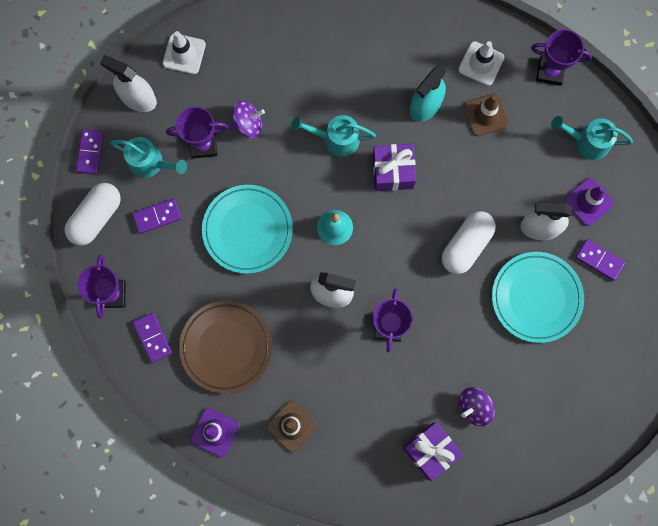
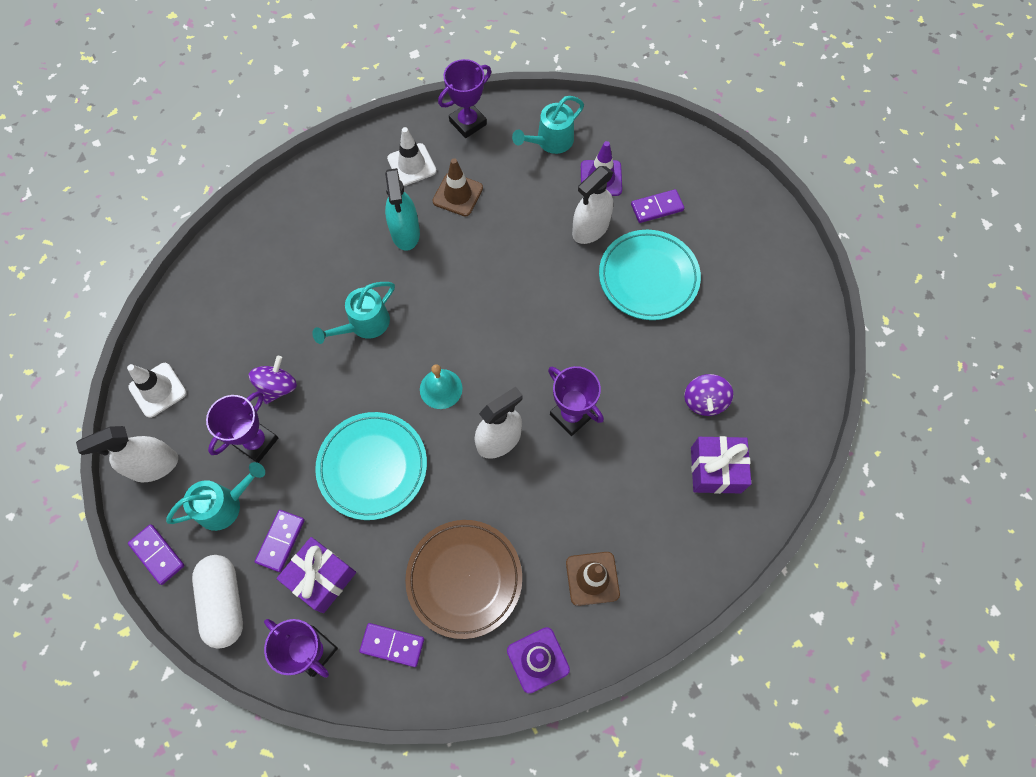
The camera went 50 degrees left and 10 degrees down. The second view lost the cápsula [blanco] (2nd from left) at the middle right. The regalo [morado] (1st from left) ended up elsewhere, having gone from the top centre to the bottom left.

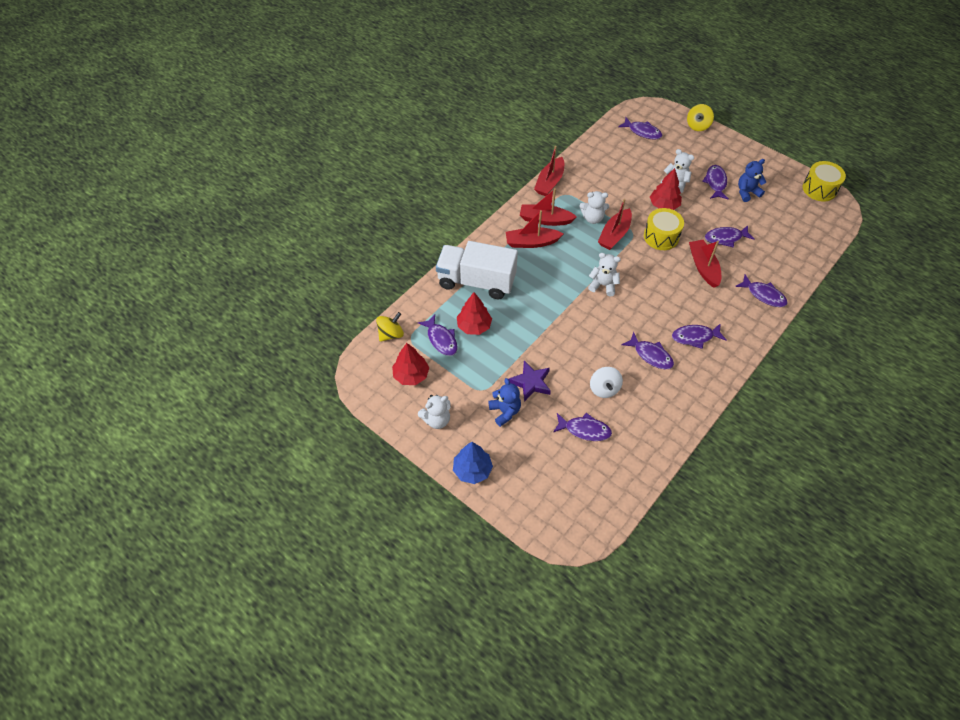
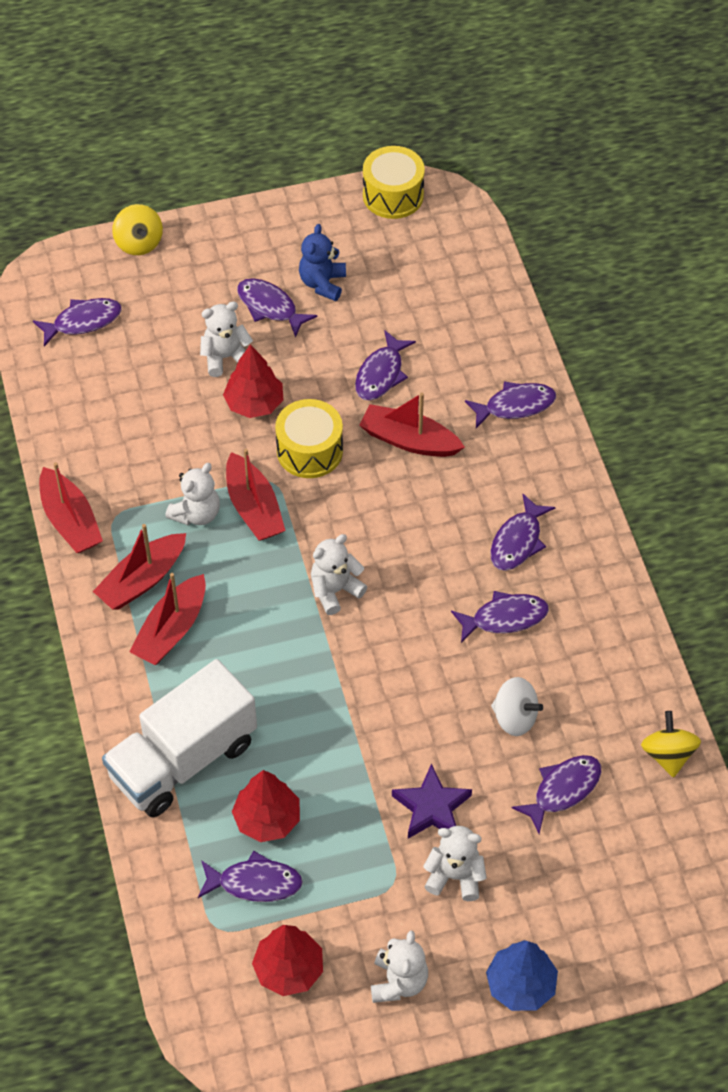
The camera went 55 degrees left and 0 degrees up. The peonza [amarillo] (1st from left in the first image) ended up elsewhere, having gone from the centre to the bottom right. What was the osito [azul] (1st from left) at the centre turned into the osito [blanco] (5th from left) at the bottom centre.

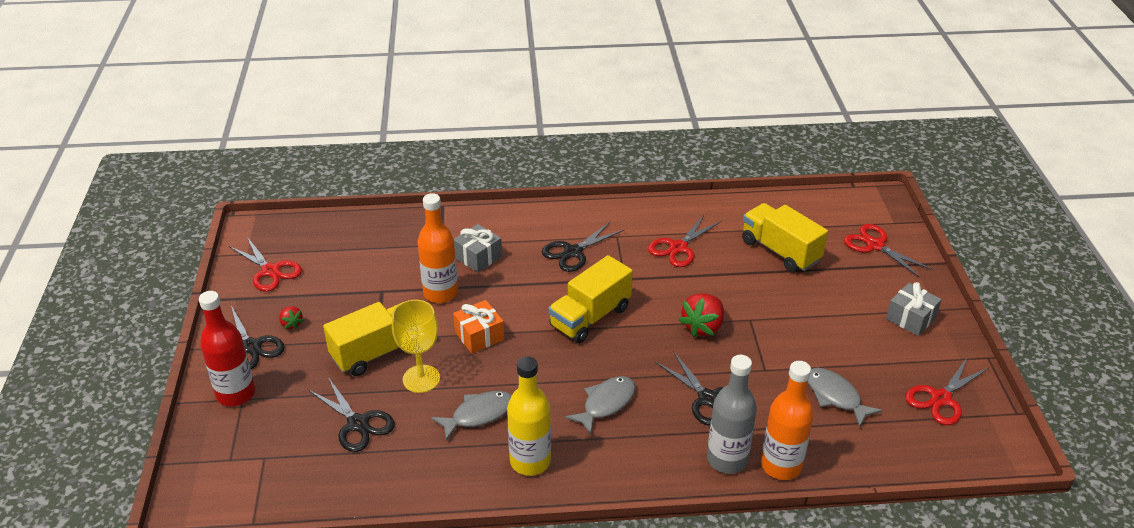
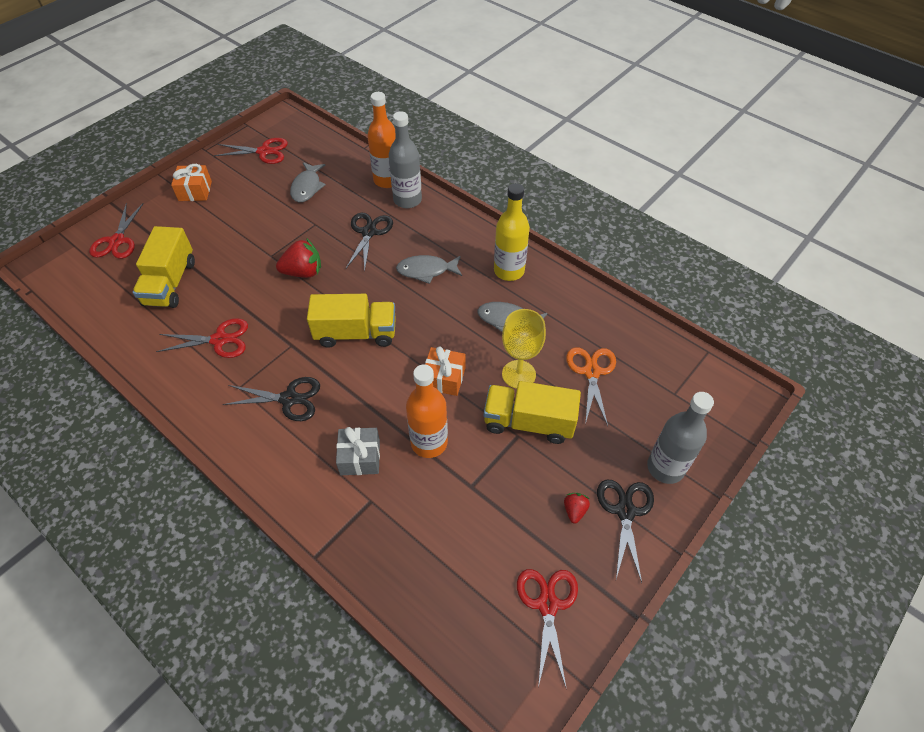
The camera went 135 degrees left and 15 degrees up. What was the botella [rojo] at the middle left turned into the botella [gris] (2nd from left) at the middle right. What was the tijeras [negro] (2nd from left) at the bottom left turned into the tijeras [naranja] at the centre. What was the regalo [gris] (2nd from left) at the middle right turned into the regalo [naranja] (1st from left) at the top left.

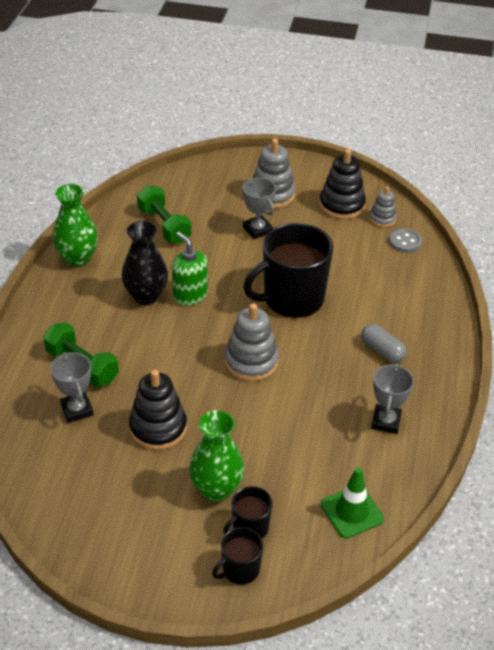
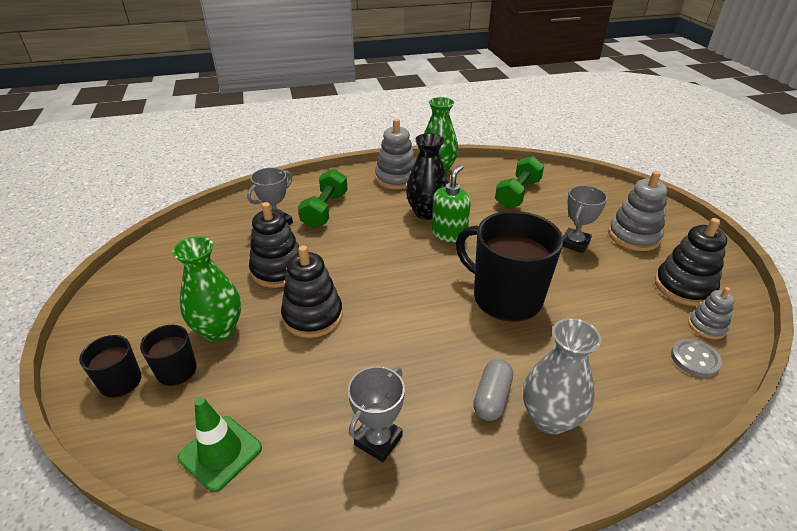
The camera went 65 degrees right and 5 degrees down. The second view gained the juguete apilable [negro] (2nd from left) at the centre. The second view gained the florero [gris] at the bottom right. The juguete apilable [gris] (1st from left) ended up elsewhere, having gone from the centre to the top centre. The trofeo [gris] (3rd from left in the first image) at the middle right ended up facing another way, 45 degrees counterclockwise from before.

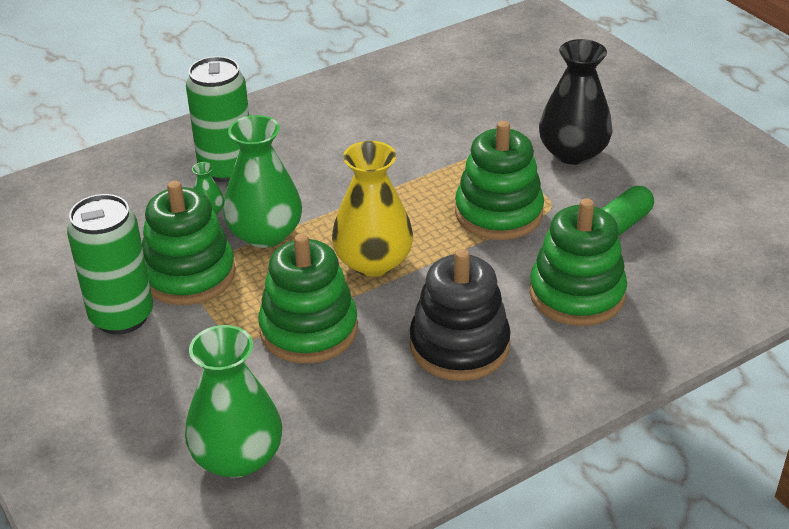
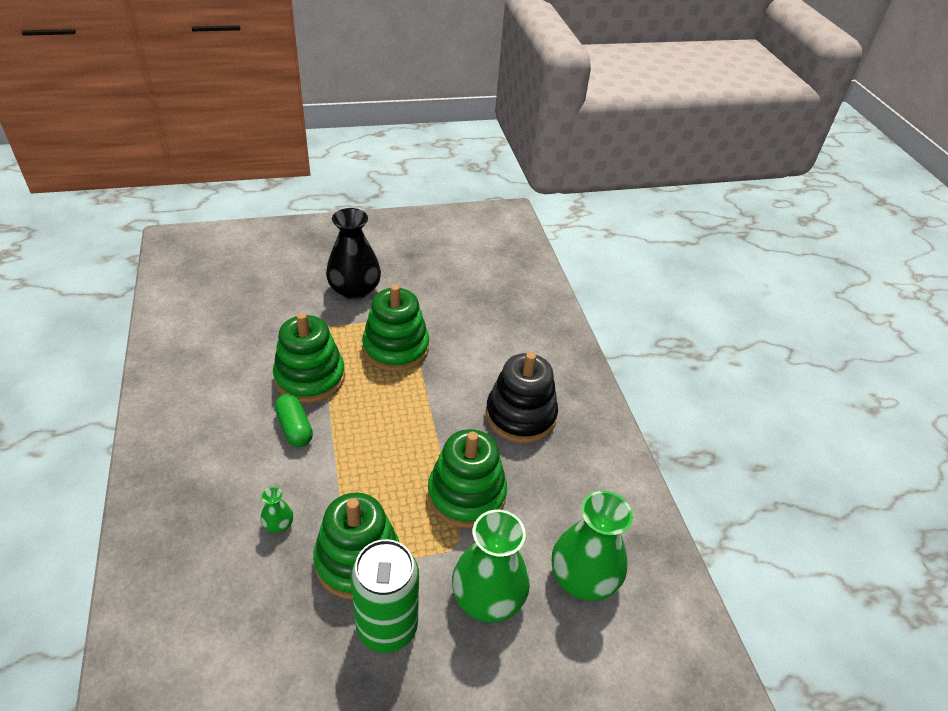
The camera went 75 degrees left and 5 degrees up. The second view lost the lata [verde] (2nd from left) at the top left. The second view lost the florero [amarillo] at the centre. The florero [verde] (3rd from left in the first image) ended up elsewhere, having gone from the middle left to the bottom centre. The juguete apilable [verde] (4th from left in the first image) ended up elsewhere, having gone from the middle right to the middle left. The cápsula [verde] ended up elsewhere, having gone from the middle right to the middle left.

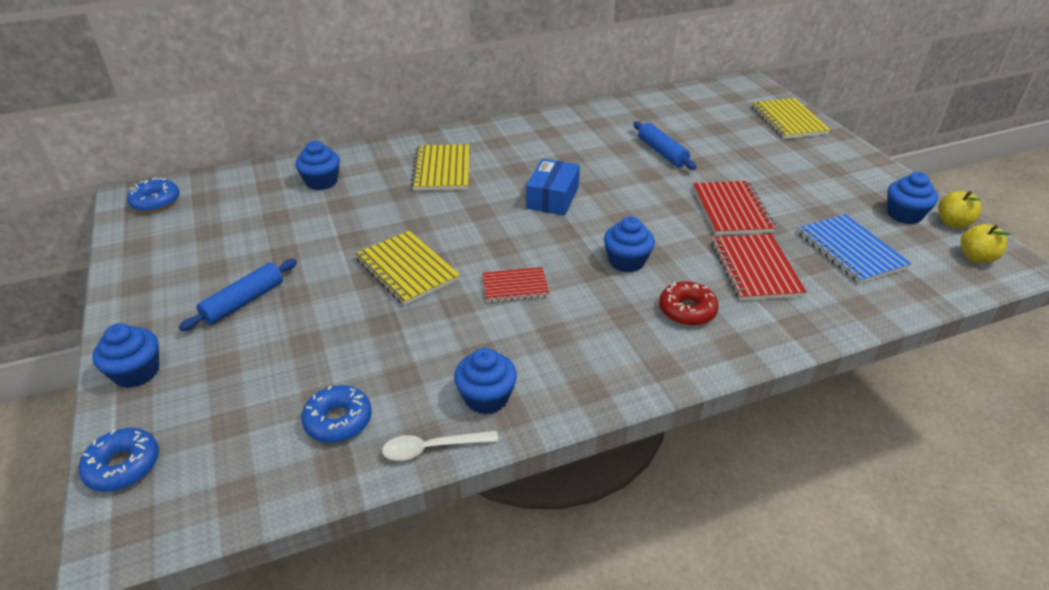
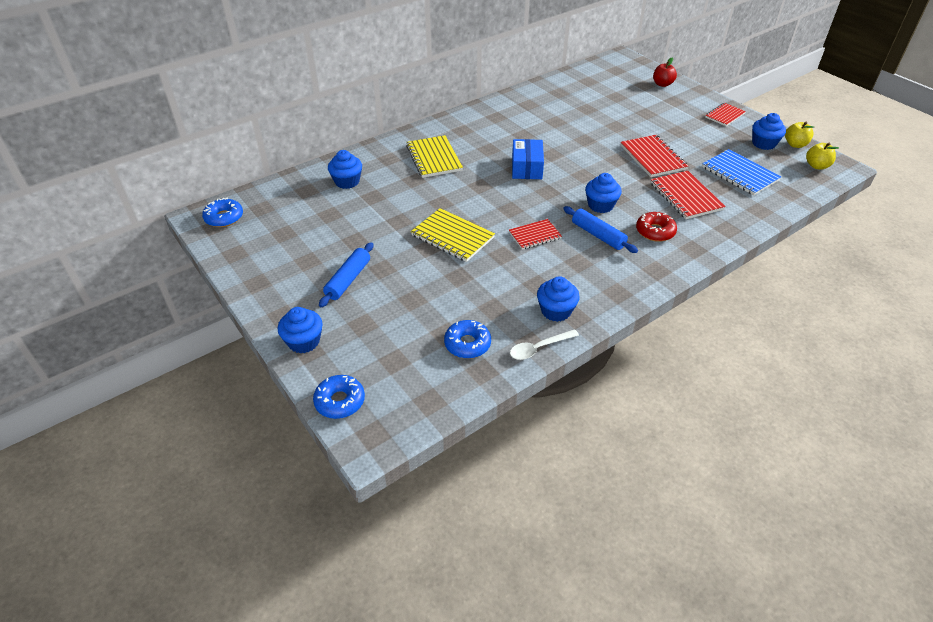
The camera went 15 degrees left and 5 degrees up. The second view gained the cuaderno [rojo] (4th from left) at the top right. The rodillo [azul] (2nd from left) ended up elsewhere, having gone from the top centre to the centre. Where the cuaderno [amarillo] (3rd from left) stood at the top right, the manzana [rojo] came to stand at the top right.

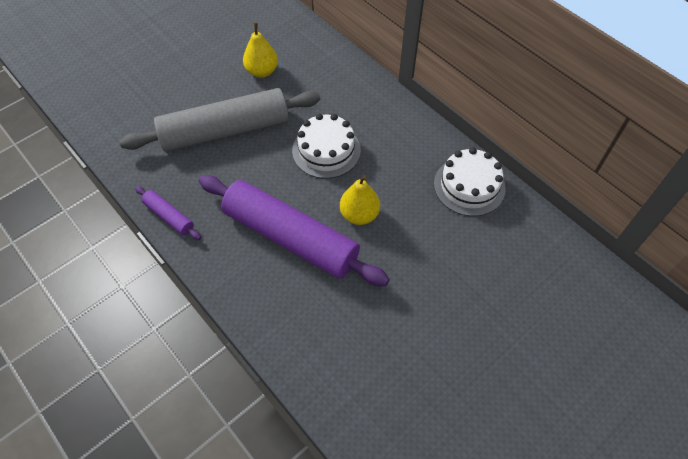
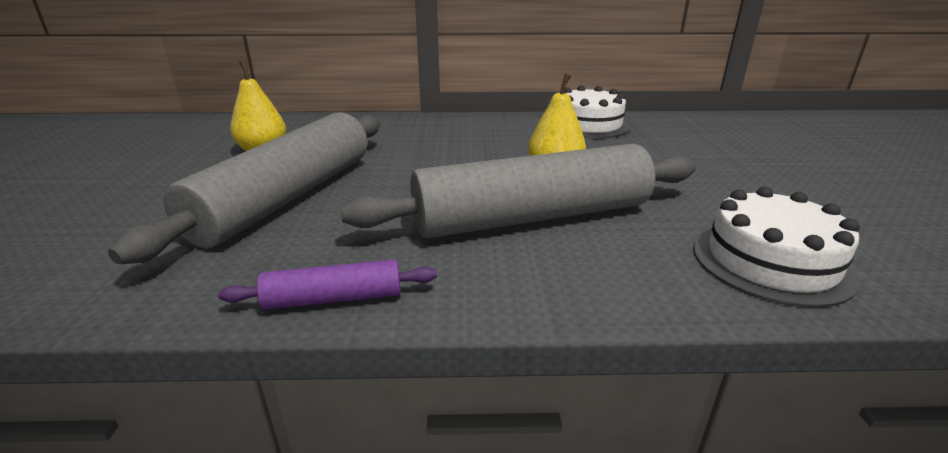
The camera went 50 degrees left and 30 degrees down. The tarta [blanco] (1st from left in the first image) ended up elsewhere, having gone from the top centre to the middle right. What was the rodillo [morado] (2nd from left) at the centre turned into the rodillo [gris] (2nd from left) at the centre.

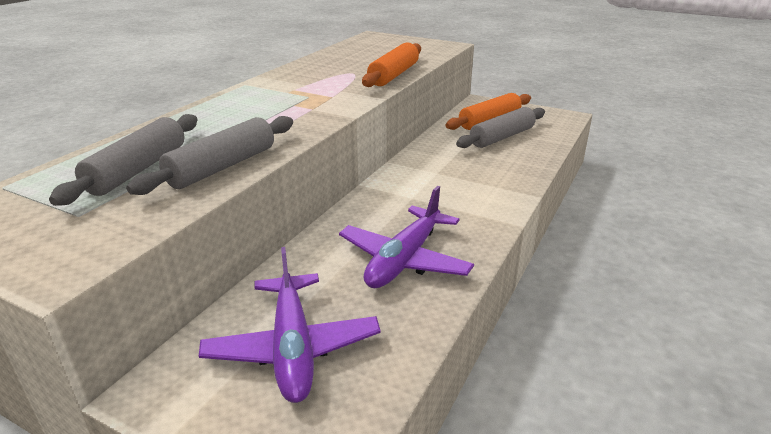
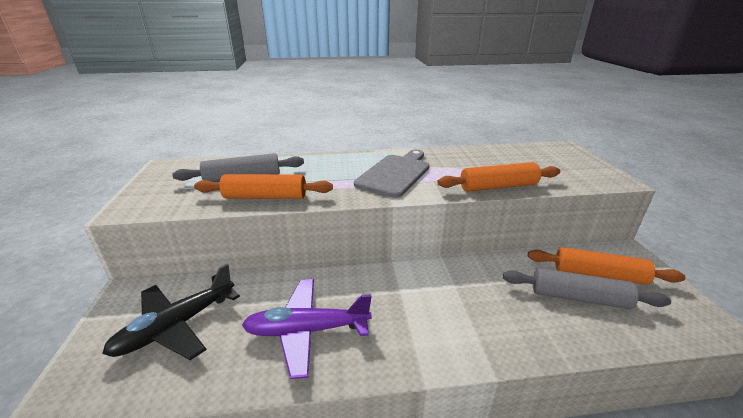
The camera went 55 degrees right and 0 degrees up. The second view gained the tabla de cortar [gris] at the centre. What was the rodillo [gris] (2nd from left) at the middle left turned into the rodillo [naranja] (1st from left) at the centre. What was the avión [morado] (1st from left) at the bottom centre turned into the avión [negro] at the bottom left.

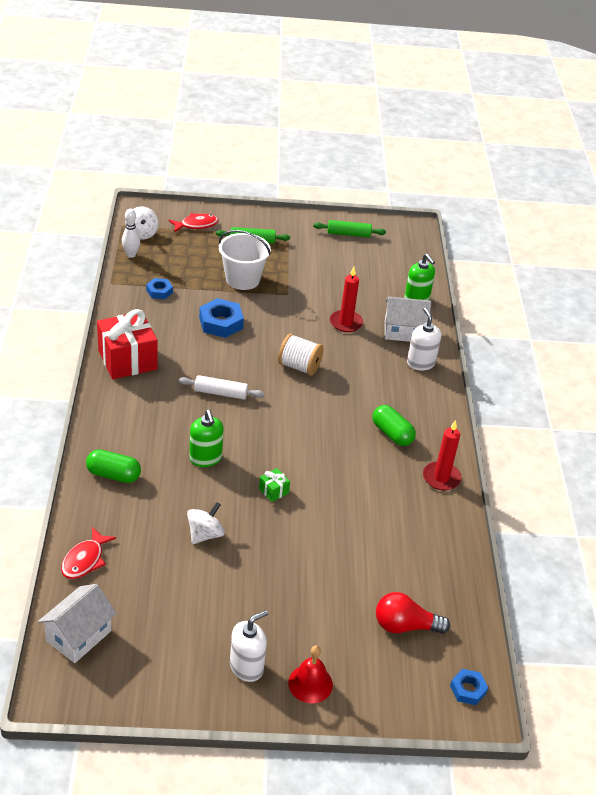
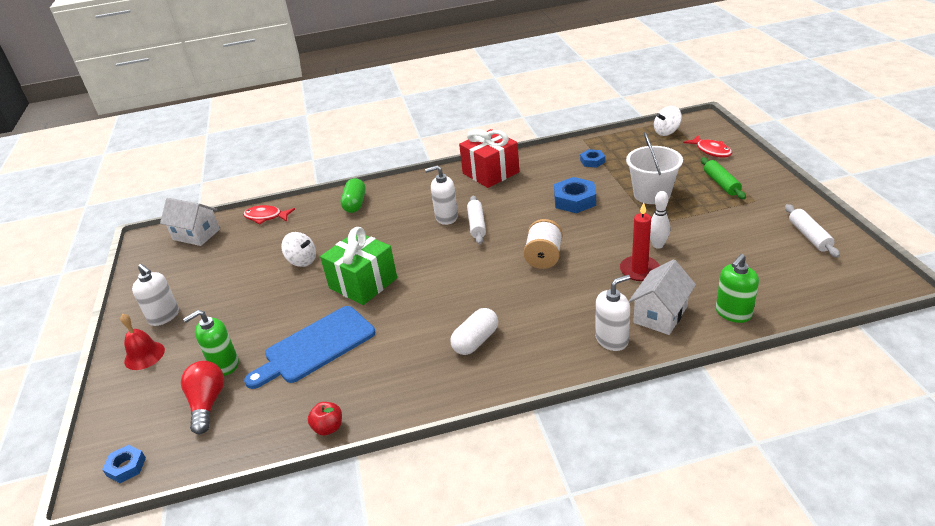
The camera went 85 degrees right and 5 degrees down. The second view lost the vela [rojo] (2nd from left) at the middle right. The second view gained the tabla de cortar [azul] at the middle left. The second view gained the manzana [rojo] at the bottom centre. The second view gained the dispensador de jabón [blanco] (2nd from left) at the centre. The bolo [blanco] ended up elsewhere, having gone from the top left to the middle right. The dispensador de jabón [verde] (1st from left) ended up elsewhere, having gone from the centre to the middle left. What was the rodillo [verde] (2nd from left) at the top centre turned into the rodillo [blanco] (2nd from left) at the middle right. What was the cápsula [verde] (2nd from left) at the centre turned into the cápsula [blanco] at the centre. The casa [blanco] (2nd from left) at the middle right ended up facing another way, 45 degrees clockwise from before. The size of the regalo [verde] at the centre changed by a factor of 2.39.

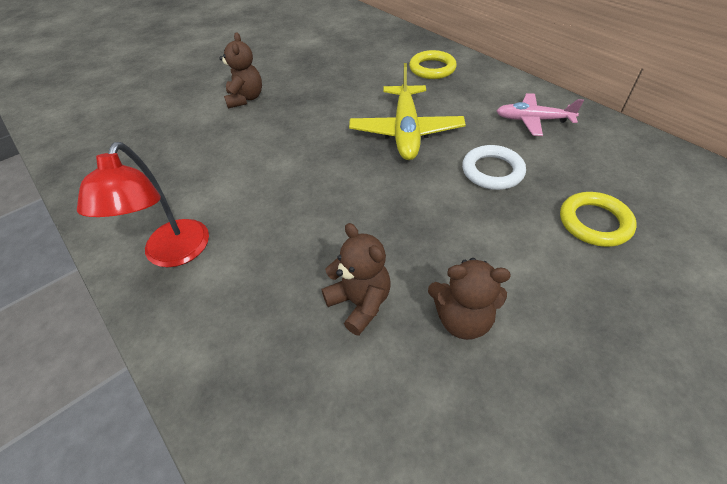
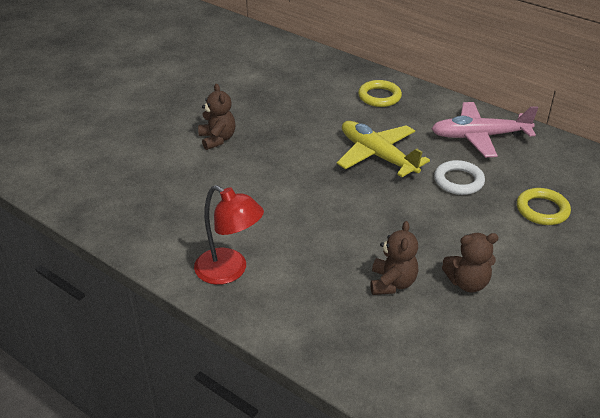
The camera went 15 degrees left and 10 degrees down. The lámpara [rojo] at the middle left ended up facing another way, 45 degrees counterclockwise from before. The osito [marrón] (2nd from left) at the centre ended up facing another way, 60 degrees clockwise from before. The avión [amarillo] at the top centre ended up facing another way, 150 degrees clockwise from before. The size of the avión [rosa] at the top right changed by a factor of 1.56.

